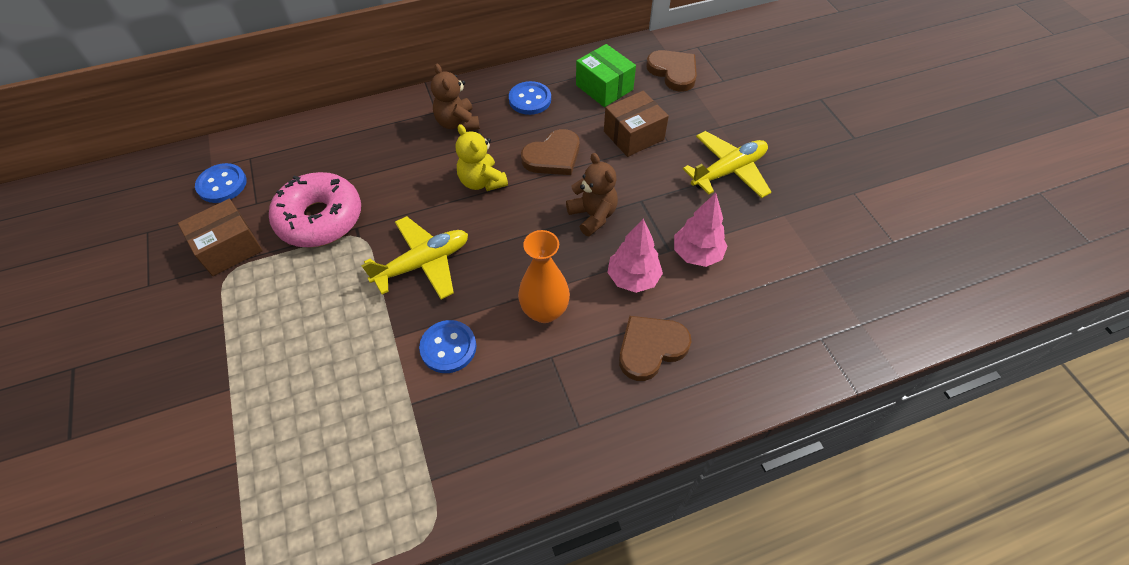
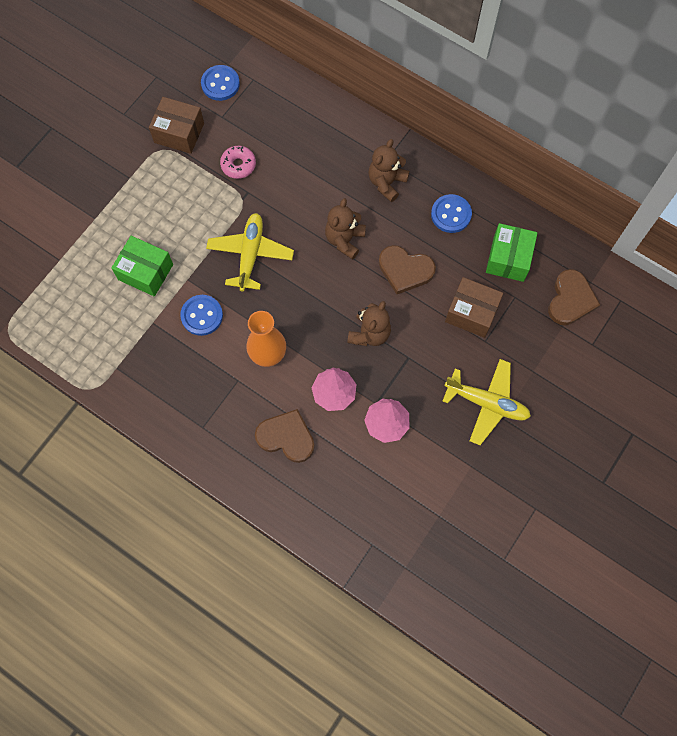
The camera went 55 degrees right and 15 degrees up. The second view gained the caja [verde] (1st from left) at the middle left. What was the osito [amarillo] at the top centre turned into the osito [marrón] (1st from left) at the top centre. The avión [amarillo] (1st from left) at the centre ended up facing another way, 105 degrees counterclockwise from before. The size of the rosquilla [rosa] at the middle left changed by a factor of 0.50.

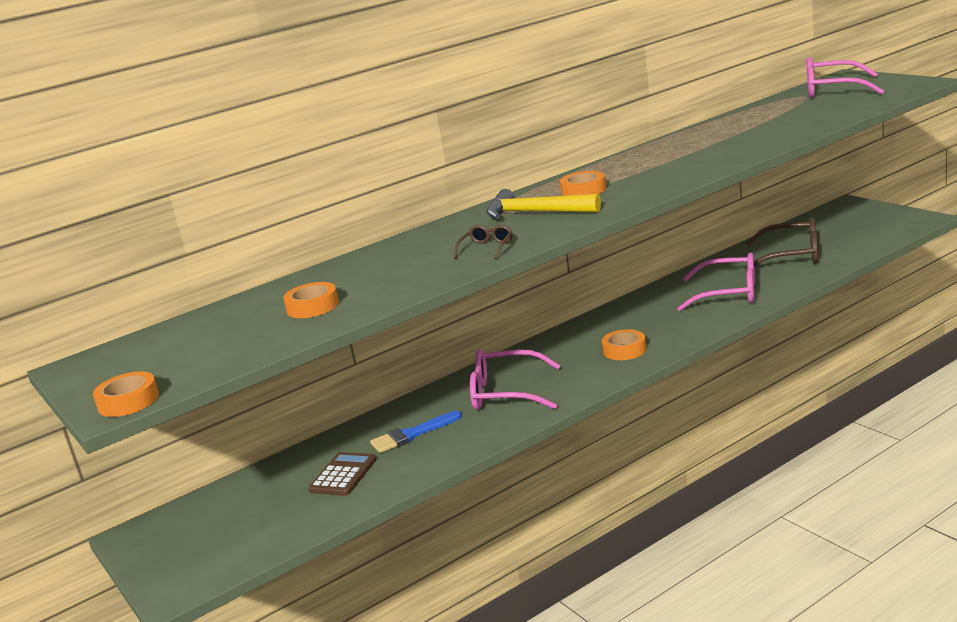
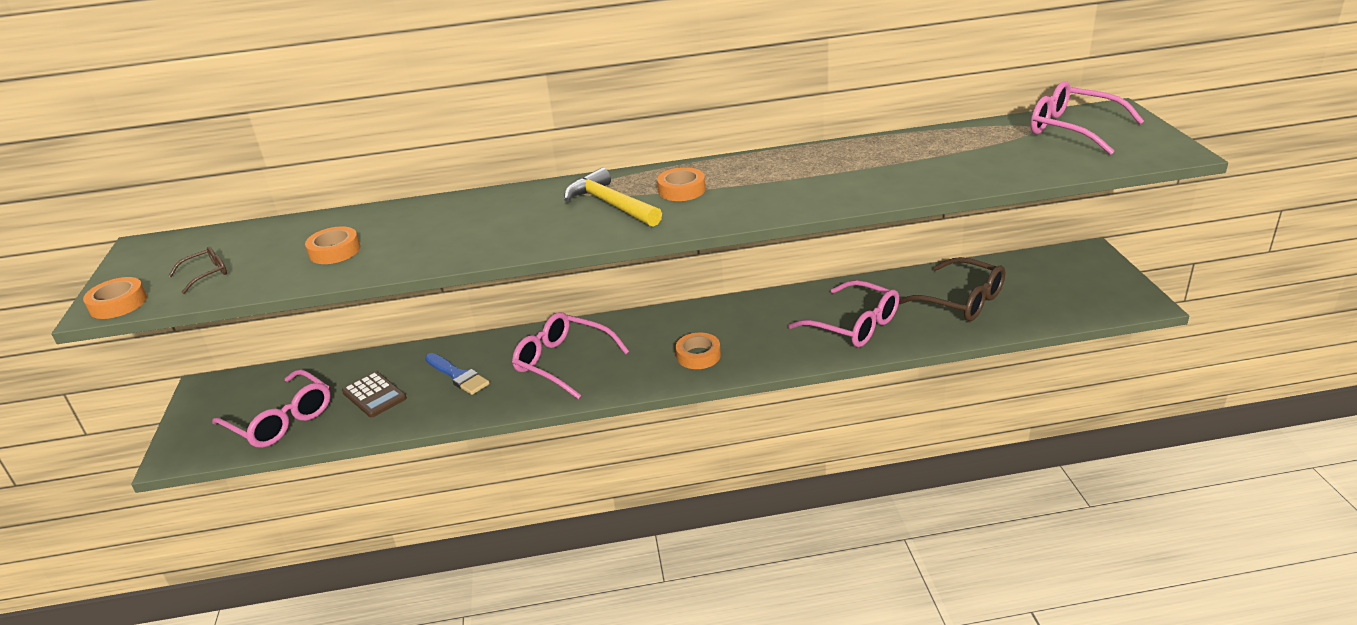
The camera went 25 degrees right and 10 degrees up. The second view gained the gafas [rosa] (1st from left) at the middle left. The gafas [marrón] (1st from left) ended up elsewhere, having gone from the centre to the middle left. The calculadora [marrón] at the bottom centre ended up facing another way, 90 degrees clockwise from before. The pincel [azul] at the bottom centre ended up facing another way, 135 degrees counterclockwise from before.

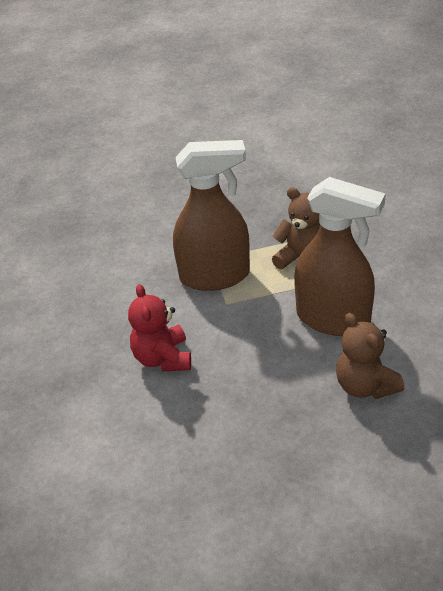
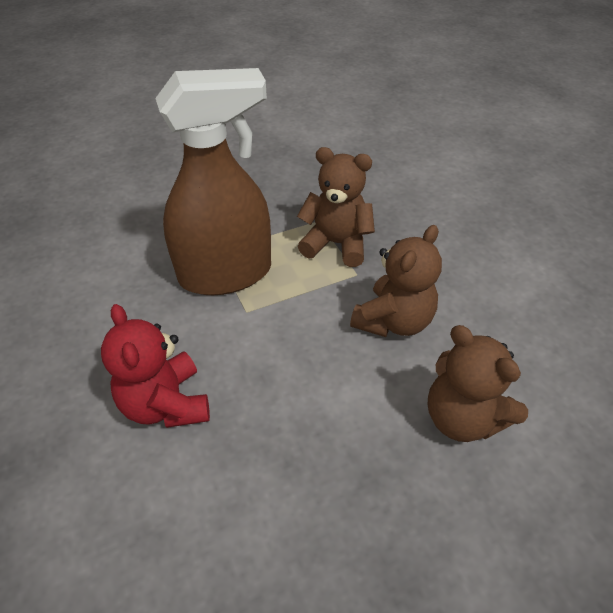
The camera went 15 degrees left and 5 degrees up. Where the pulverizador [marrón] (2nd from left) stood at the middle right, the osito [marrón] (2nd from left) came to stand at the centre.

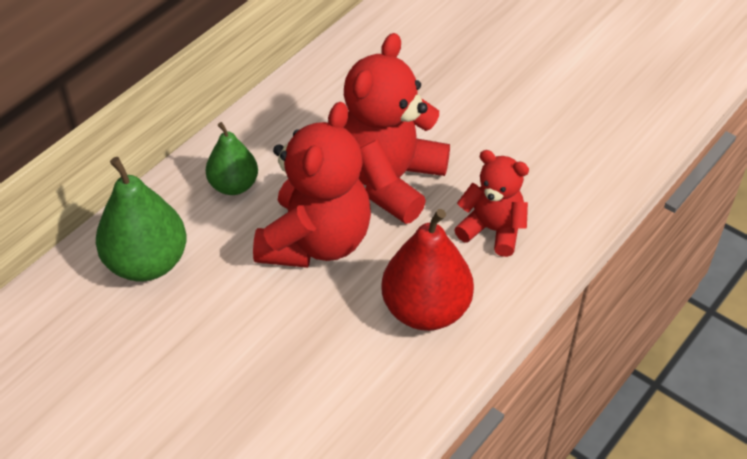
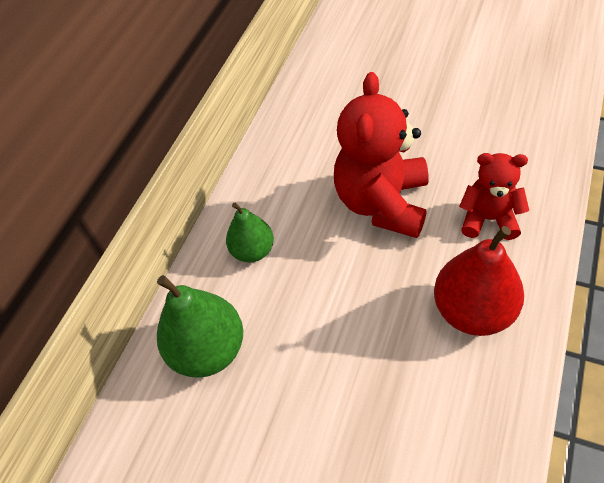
The camera went 10 degrees left and 5 degrees up. The second view lost the osito [rojo] (1st from left) at the centre.

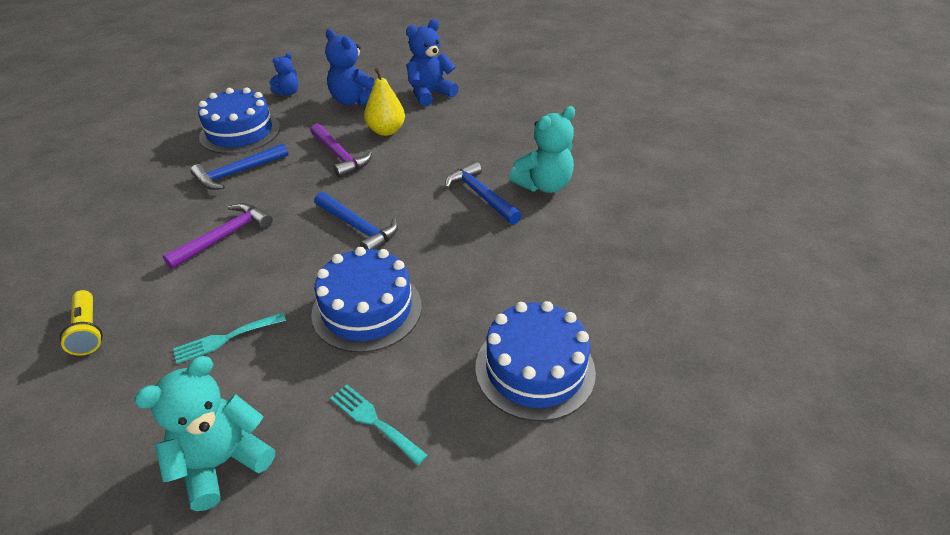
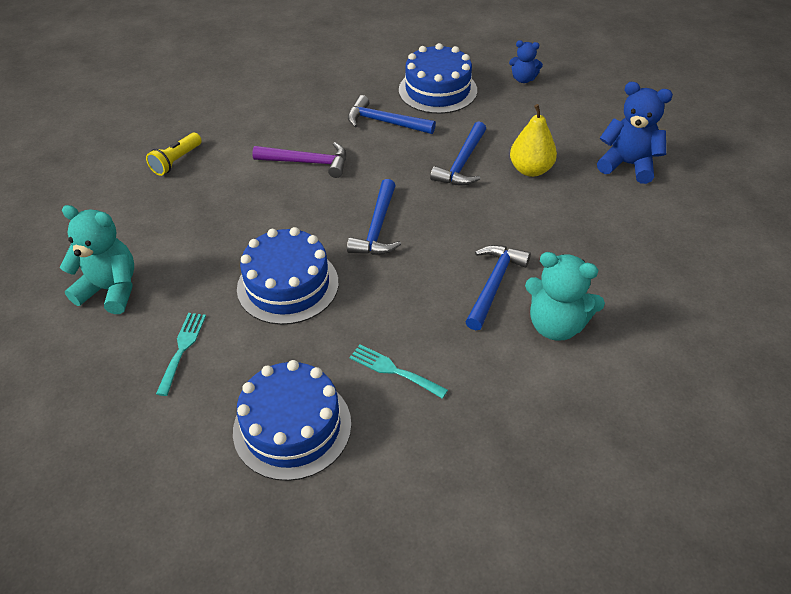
The camera went 60 degrees right and 5 degrees up. The second view lost the osito [azul] (2nd from left) at the top centre. The tenedor [turquesa] (1st from left in the first image) ended up elsewhere, having gone from the middle left to the centre. What was the martillo [morado] (2nd from left) at the top centre turned into the martillo [azul] (3rd from left) at the top centre.

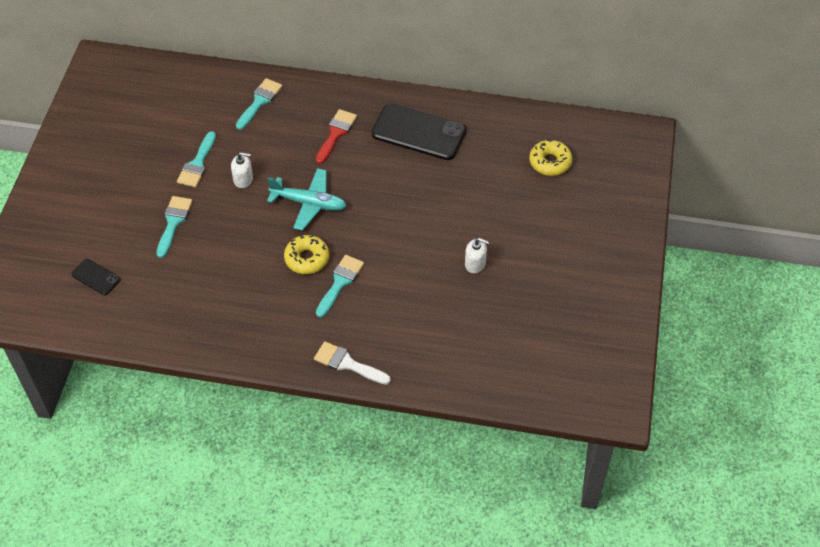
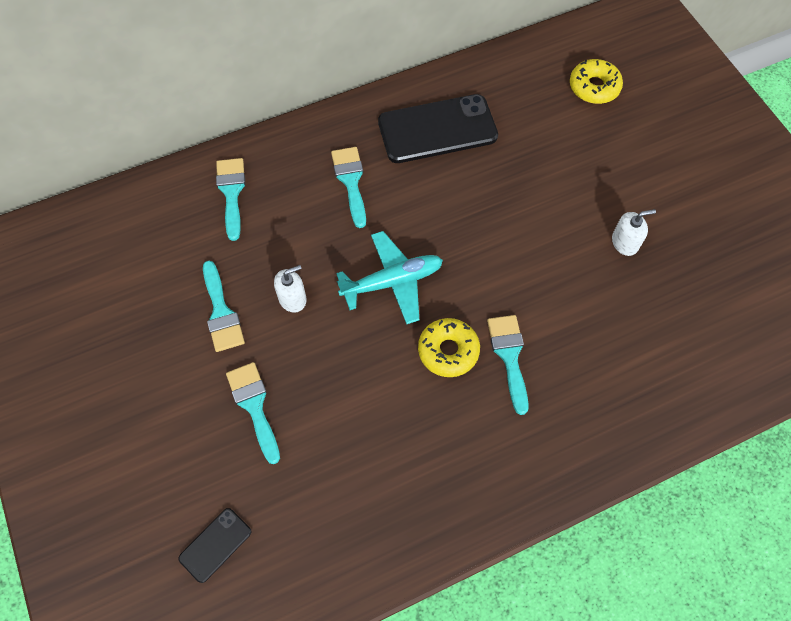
The camera went 35 degrees left and 10 degrees up. The second view lost the pincel [blanco] at the centre. What was the pincel [rojo] at the top centre turned into the pincel [turquesa] (4th from left) at the top centre. The móvil [negro] (1st from left) at the middle left ended up facing another way, 45 degrees counterclockwise from before.

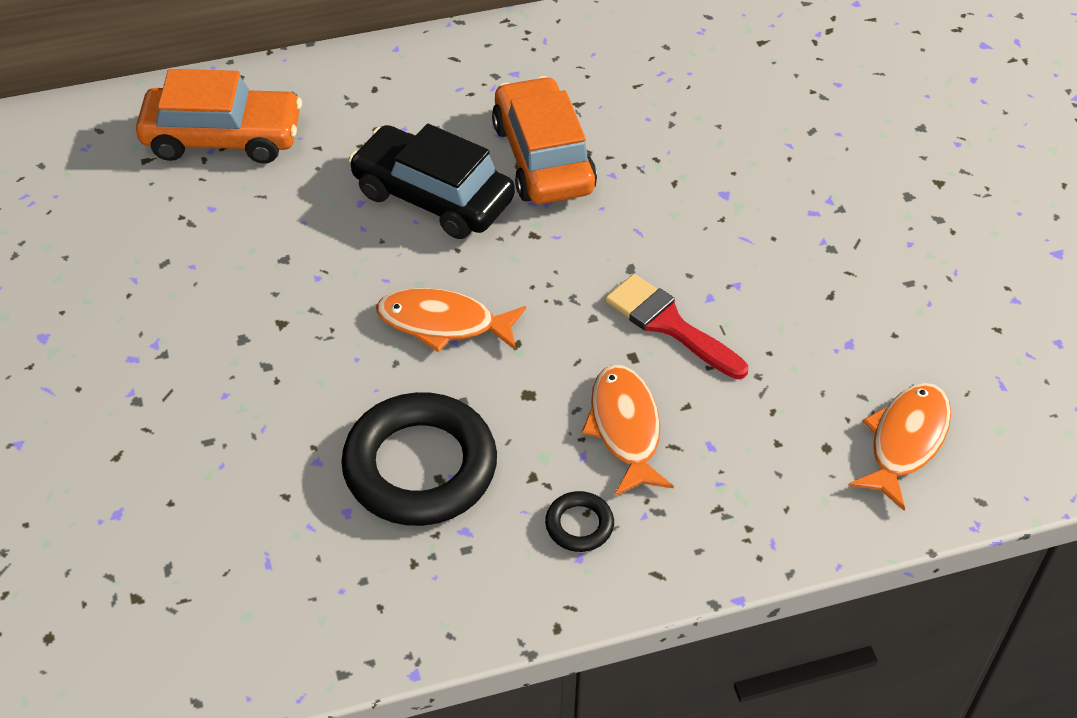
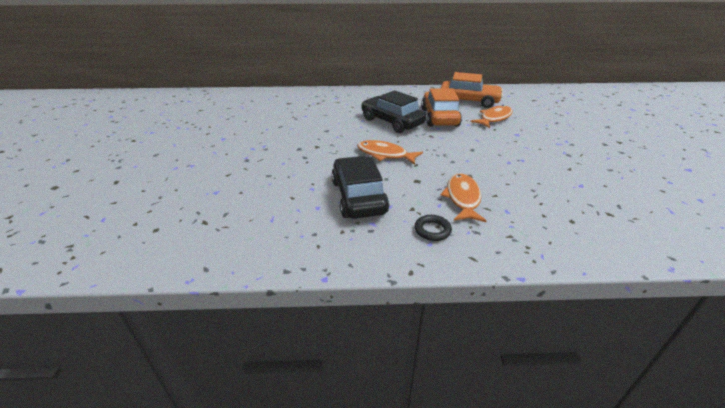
The camera went 15 degrees right and 15 degrees down. The second view lost the pincel [rojo] at the centre. The coche [naranja] (1st from left in the first image) ended up elsewhere, having gone from the top left to the top centre. The pez [naranja] (3rd from left) ended up elsewhere, having gone from the middle right to the top right. Where the anillo [negro] (1st from left) stood at the centre, the coche [negro] (1st from left) came to stand at the centre.

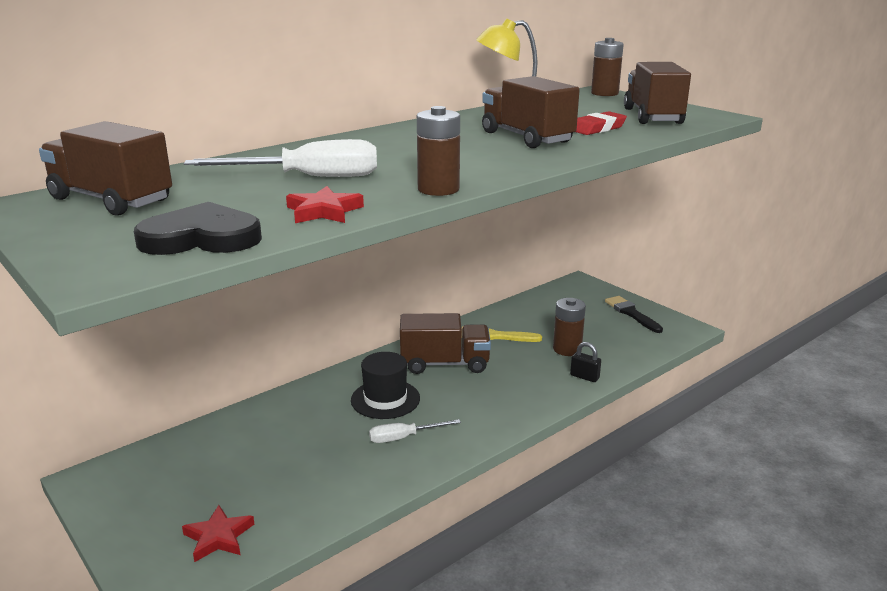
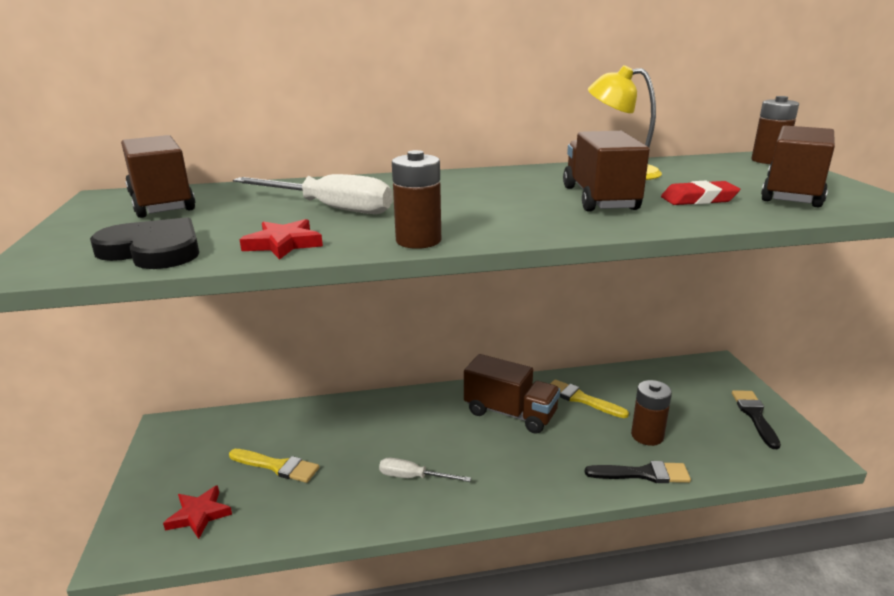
The camera went 30 degrees right and 0 degrees up. The second view lost the sombrero [negro] at the centre. The second view gained the pincel [amarillo] (1st from left) at the bottom left. Where the candado [negro] stood at the centre, the pincel [negro] (1st from left) came to stand at the bottom right.

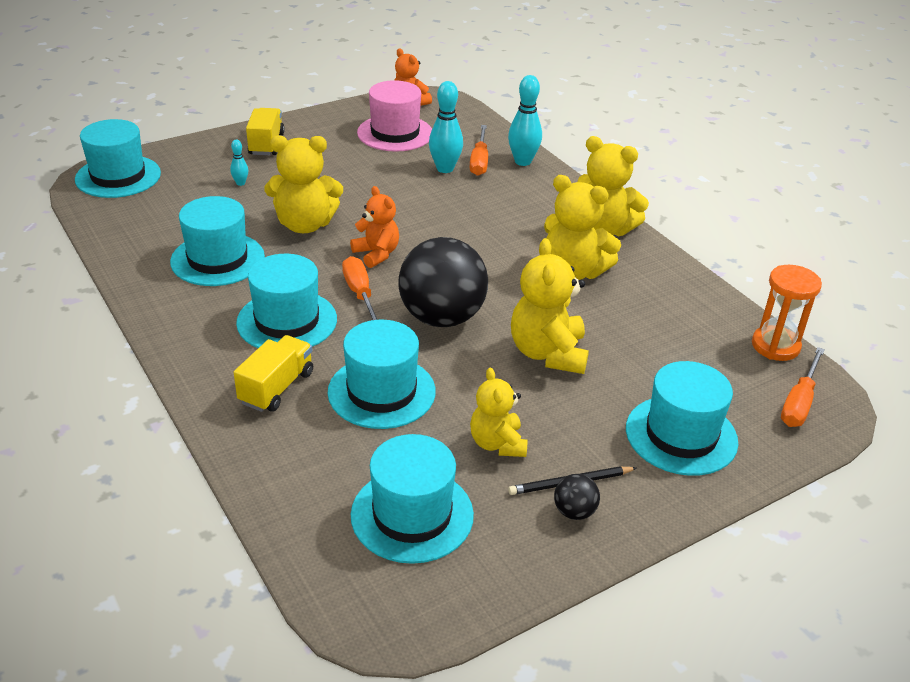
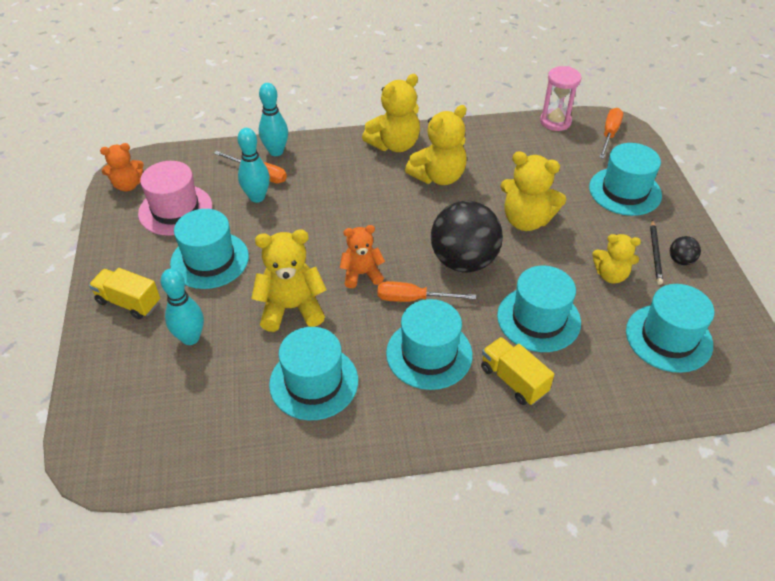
The camera went 65 degrees left and 10 degrees up. The sombrero [turquesa] (1st from left) ended up elsewhere, having gone from the top left to the middle left. What was the reloj de arena [naranja] at the middle right turned into the reloj de arena [rosa] at the top right. The osito [amarillo] (1st from left) at the top left ended up facing another way, 120 degrees counterclockwise from before. The destornillador [naranja] (3rd from left) at the middle right ended up facing another way, 120 degrees counterclockwise from before. The size of the bolo [turquesa] (1st from left) at the top left changed by a factor of 2.00.

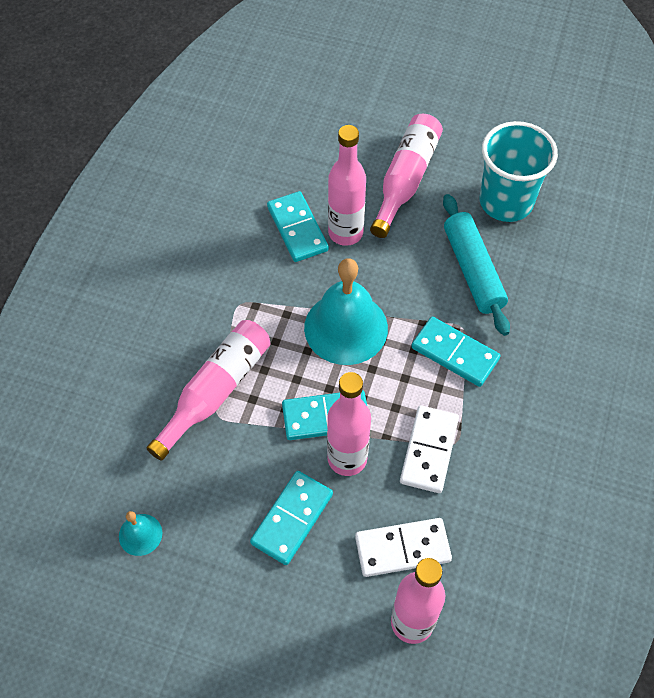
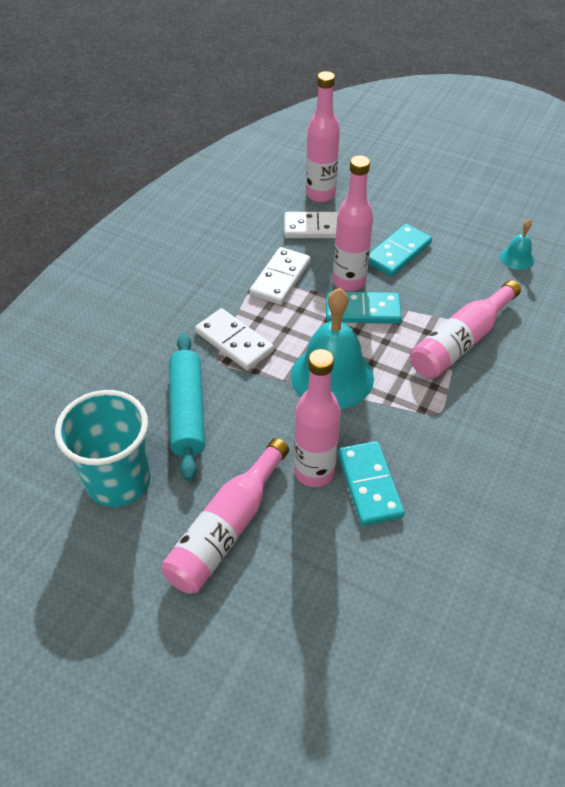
The camera went 170 degrees left and 10 degrees down. What was the ficha de dominó [turquesa] (4th from left) at the middle right turned into the ficha de dominó [blanco] (1st from left) at the centre.

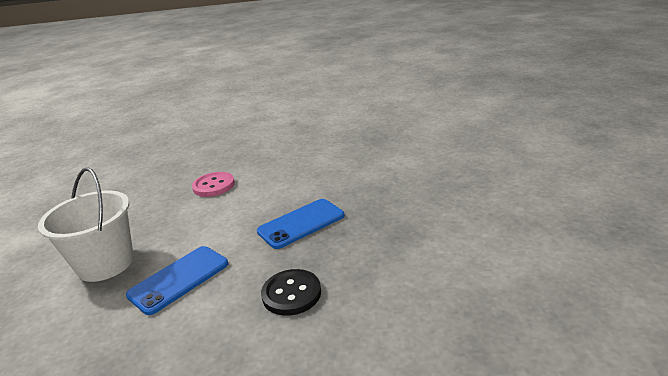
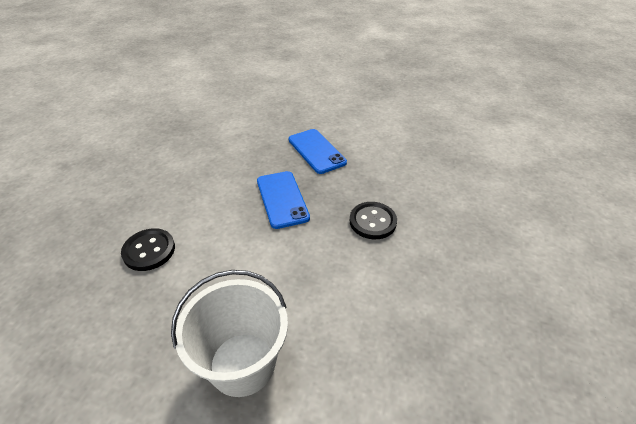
The camera went 75 degrees left and 15 degrees up. The móvil [azul] (1st from left in the first image) ended up elsewhere, having gone from the bottom left to the centre. What was the botón [rosa] at the middle left turned into the botón [negro] (1st from left) at the middle left.

